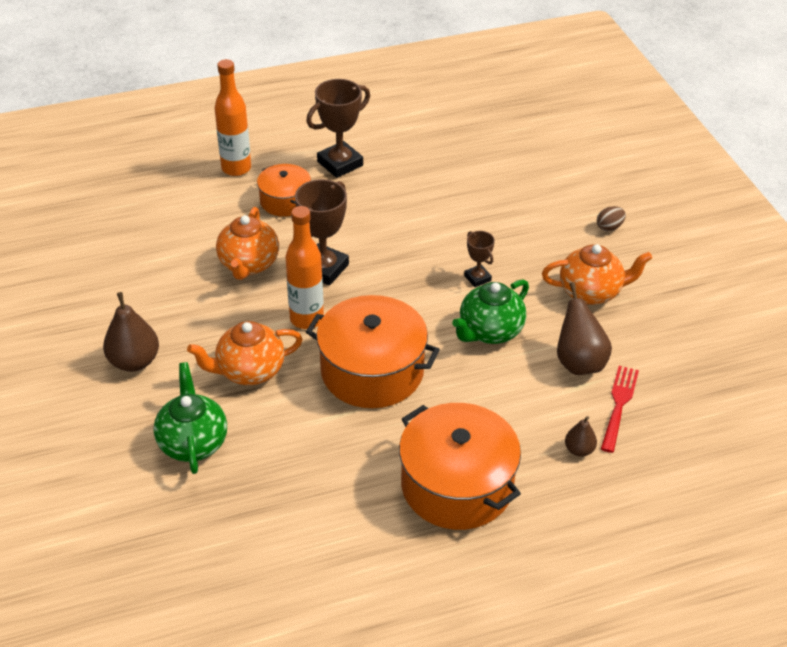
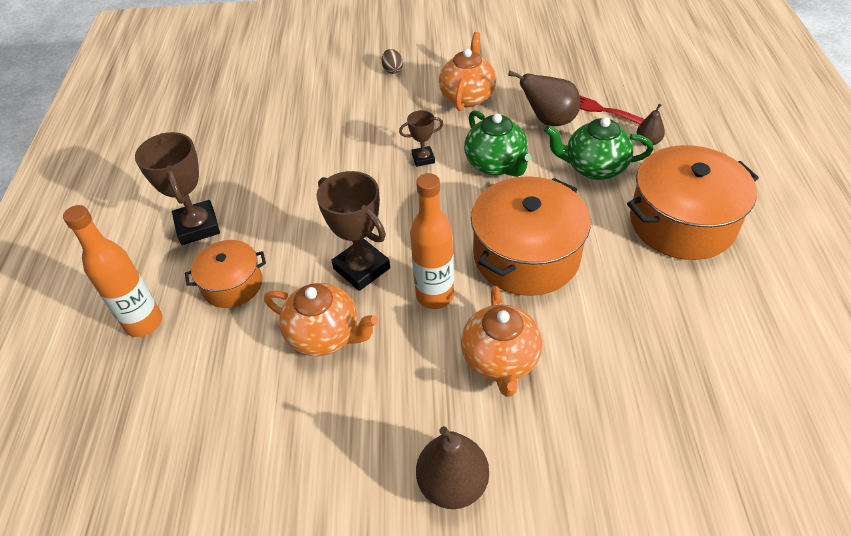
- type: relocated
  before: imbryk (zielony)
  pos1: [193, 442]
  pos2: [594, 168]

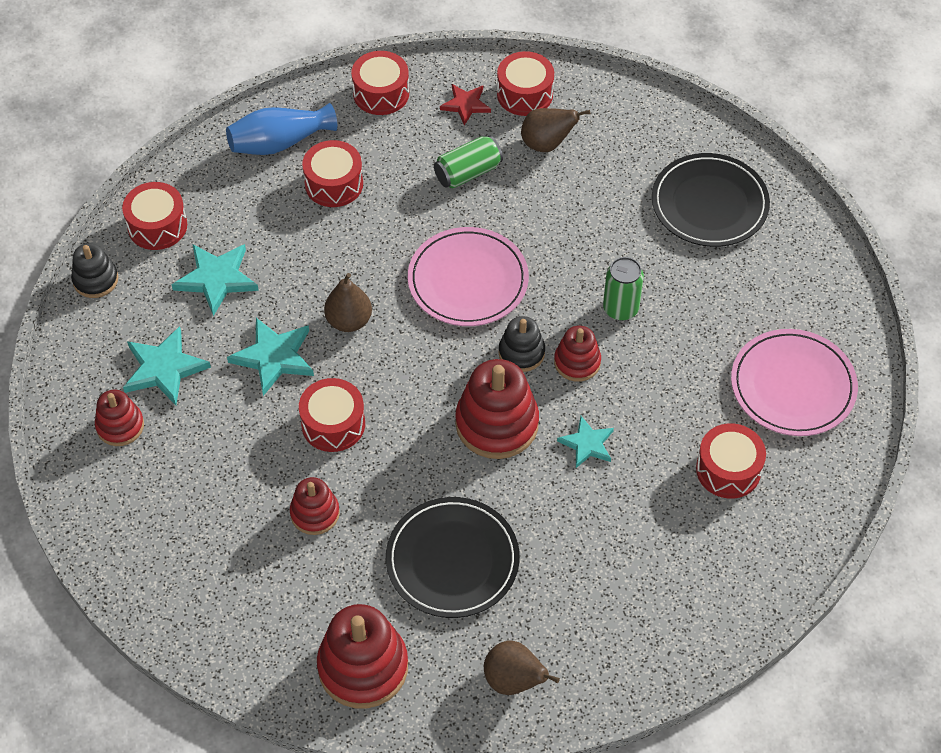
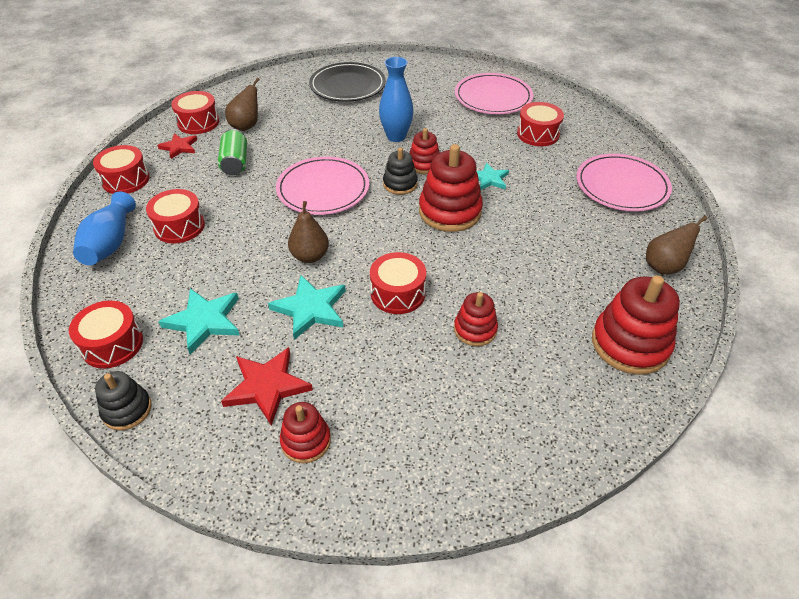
- type: colour
  before: gwiazda (turkusowy)
  after: gwiazda (czerwony)
  pos1: [164, 368]
  pos2: [267, 386]
- type: exchanged
  before: puszka (zielony)
  after: wazon (niebieski)
  pos1: [620, 308]
  pos2: [396, 136]
- type: appeared
  after: talerz (różowy)
  pos2: [621, 186]
- type: missing
  before: talerz (czarny)
  pos1: [452, 560]

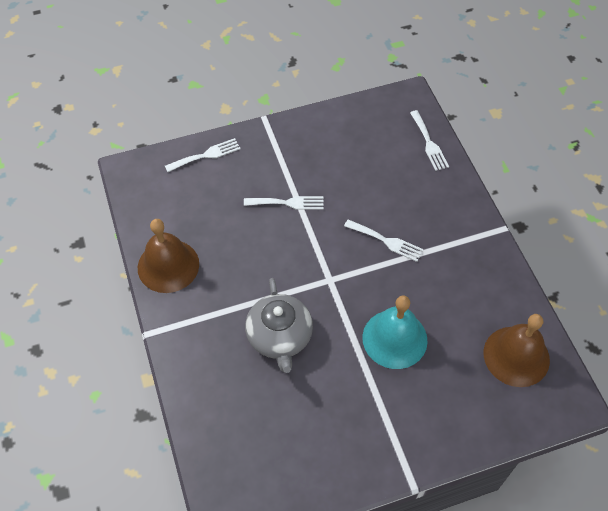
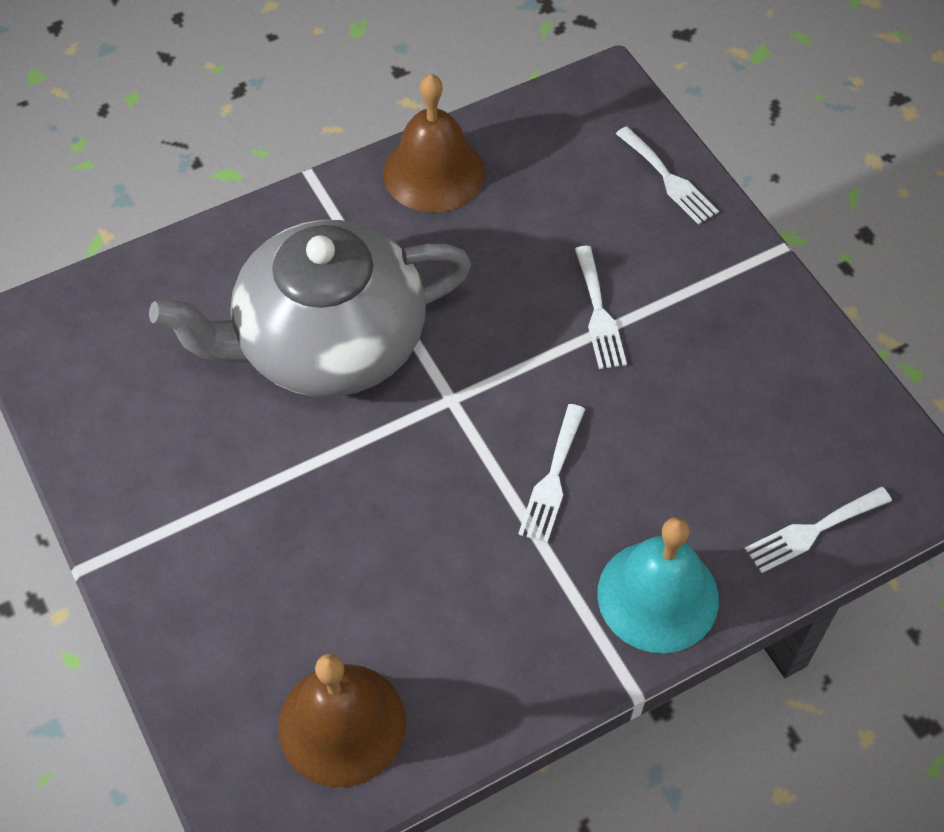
- type: size
  before: imbryk (szary)
  pos1: [279, 337]
  pos2: [328, 342]
  scale: 1.67
- type: relocated
  before: dzwonek (turkusowy)
  pos1: [394, 339]
  pos2: [658, 596]

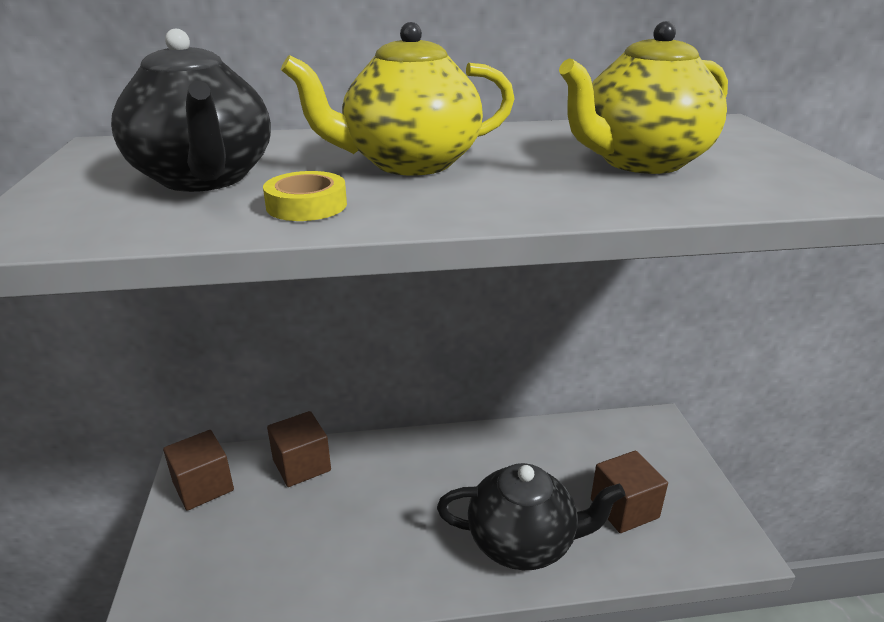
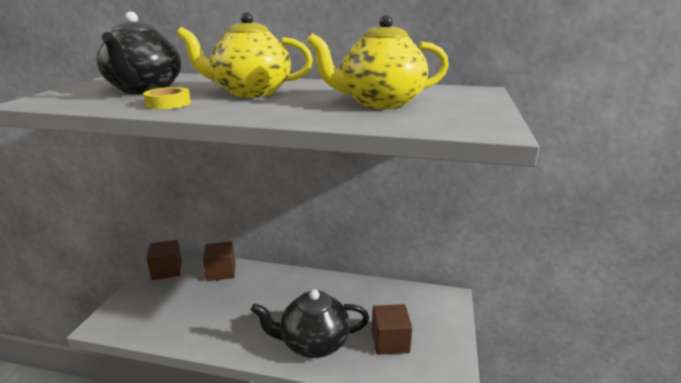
- type: spun
  before: imbryk (czarny)
  pos1: [523, 542]
  pos2: [313, 343]
  turn: 150

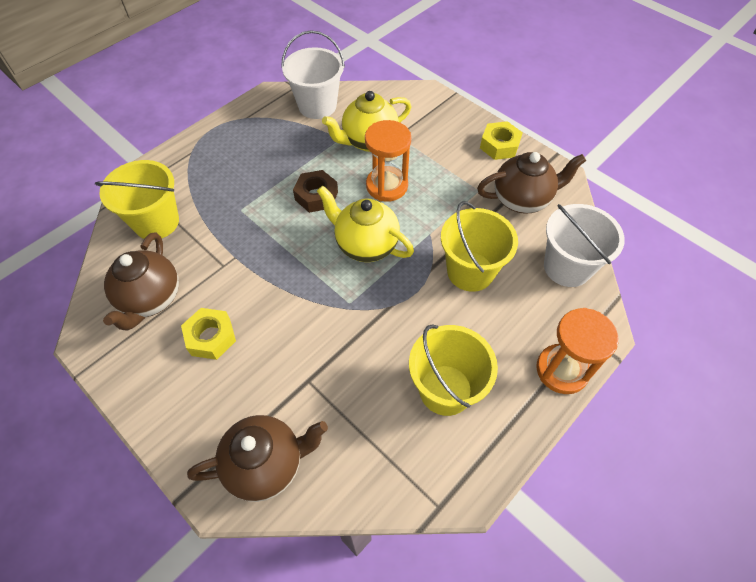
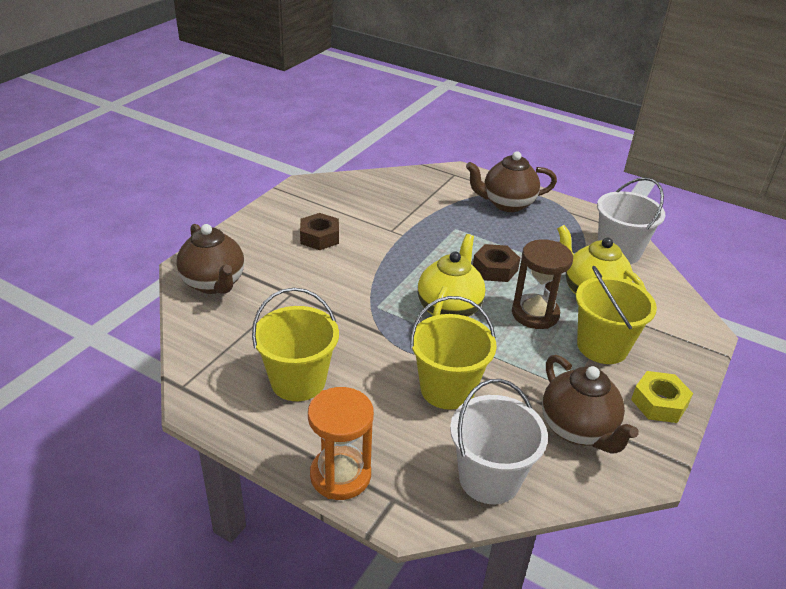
- type: colour
  before: nakrętka (żółty)
  after: nakrętka (brązowy)
  pos1: [211, 337]
  pos2: [319, 237]
- type: relocated
  before: imbryk (brązowy)
  pos1: [151, 299]
  pos2: [507, 204]
- type: colour
  before: klepsydra (pomarańczowy)
  after: klepsydra (brązowy)
  pos1: [387, 186]
  pos2: [535, 314]
- type: relocated
  before: wiadro (żółty)
  pos1: [156, 222]
  pos2: [602, 346]

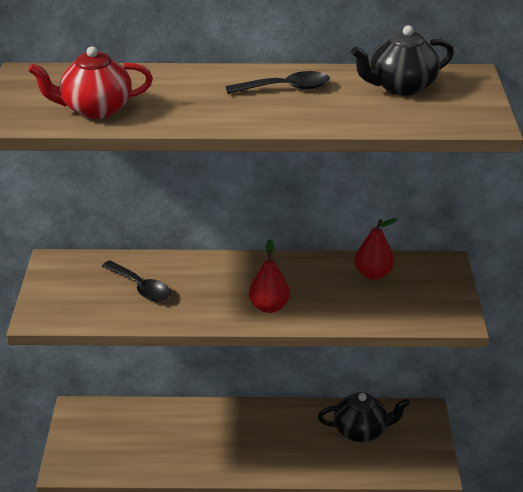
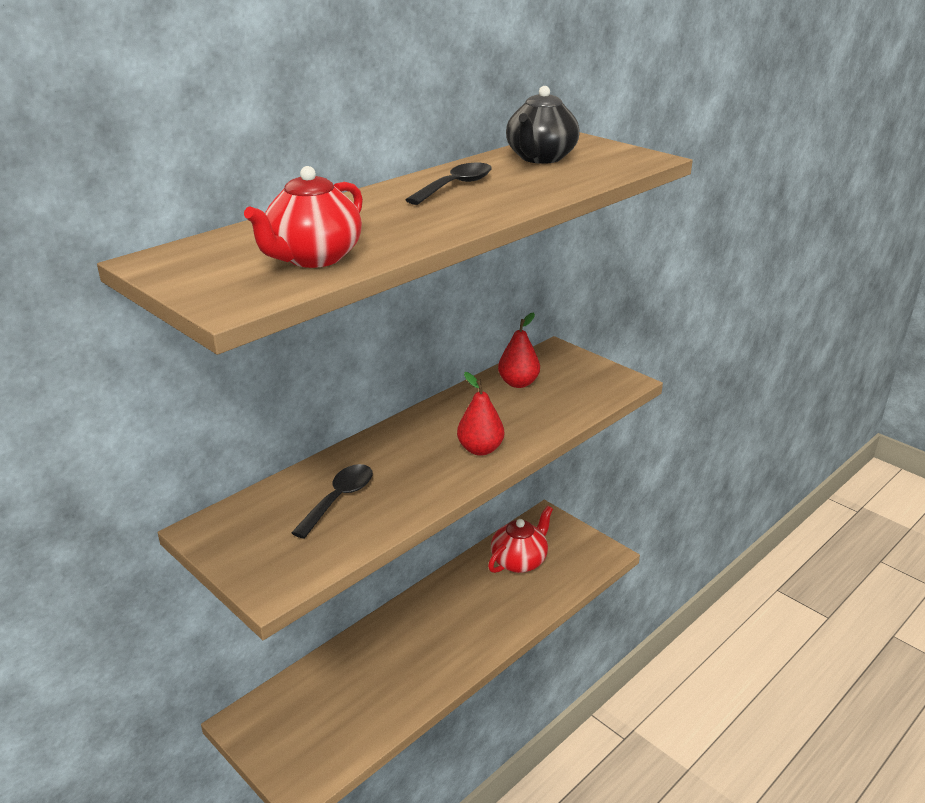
- type: spun
  before: łyżka (czarny)
  pos1: [140, 287]
  pos2: [339, 499]
  turn: -60
- type: colour
  before: imbryk (czarny)
  after: imbryk (czerwony)
  pos1: [361, 430]
  pos2: [519, 561]

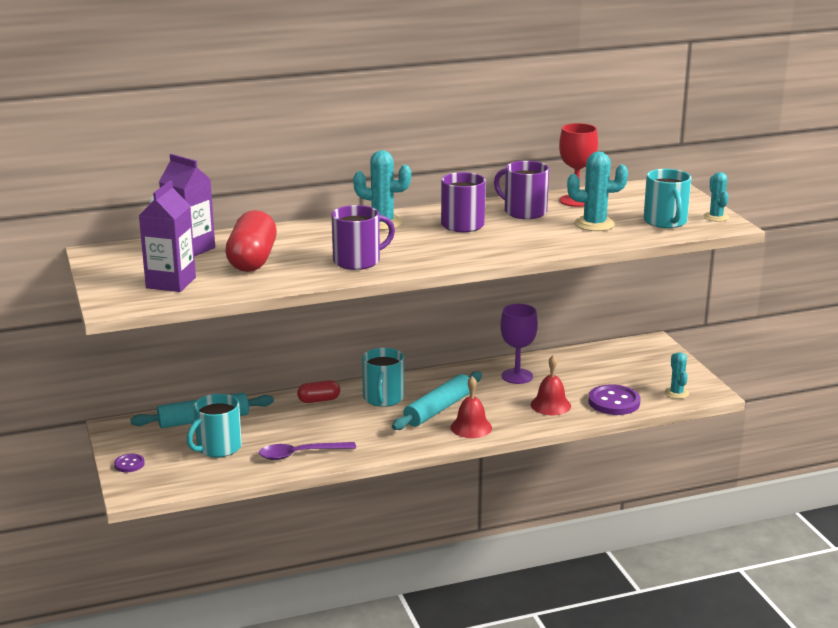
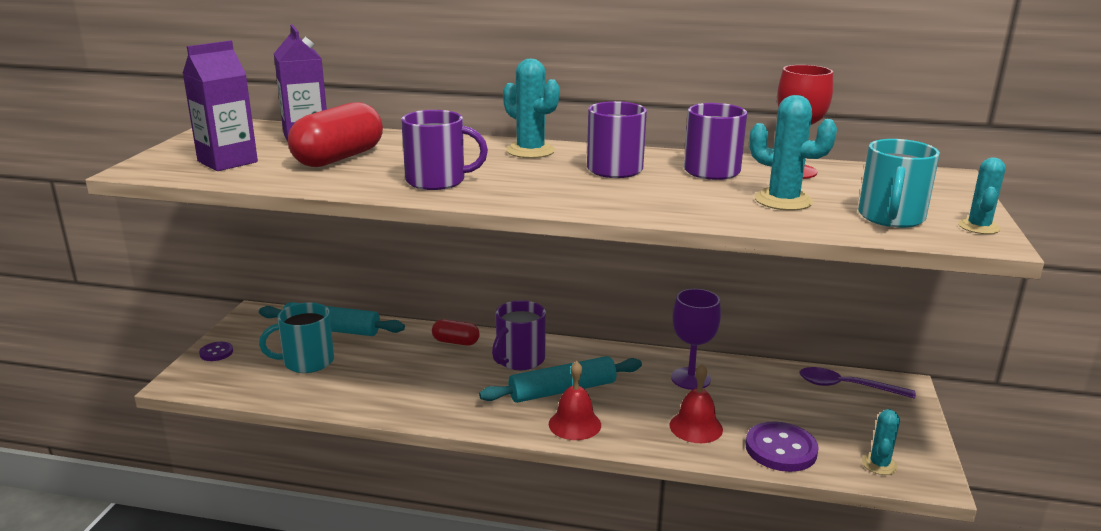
- type: colour
  before: kubek (turkusowy)
  after: kubek (fioletowy)
  pos1: [383, 398]
  pos2: [519, 359]
- type: relocated
  before: łyżka (fioletowy)
  pos1: [300, 454]
  pos2: [847, 386]

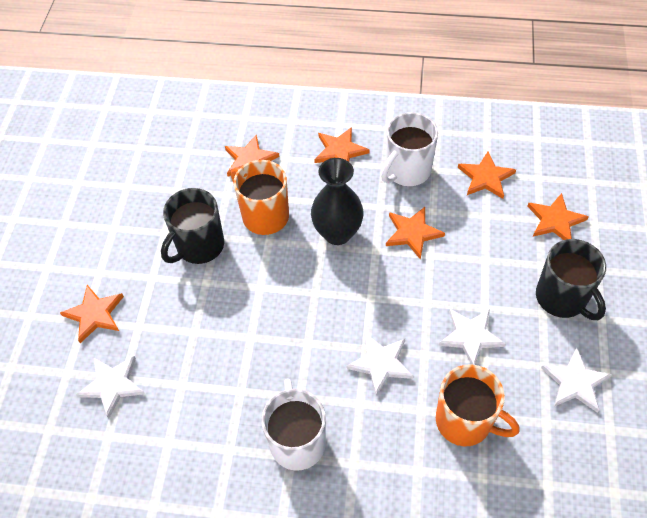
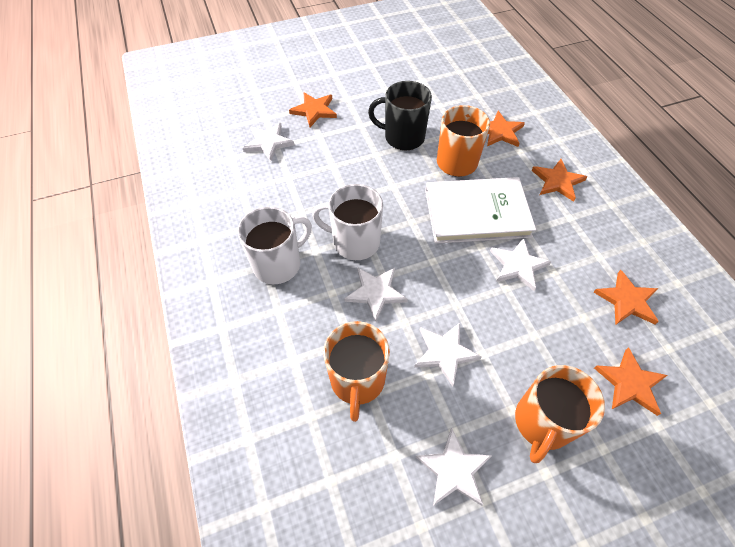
- type: relocated
  before: kubek (biały)
  pos1: [407, 171]
  pos2: [354, 242]
- type: exchanged
  before: wazon (czarny)
  after: książka (biały)
  pos1: [337, 233]
  pos2: [477, 213]
- type: colour
  before: gwiazda (pomarańczowy)
  after: gwiazda (biały)
  pos1: [412, 233]
  pos2: [518, 265]
- type: colour
  before: kubek (czarny)
  after: kubek (pomarańczowy)
  pos1: [562, 298]
  pos2: [542, 423]

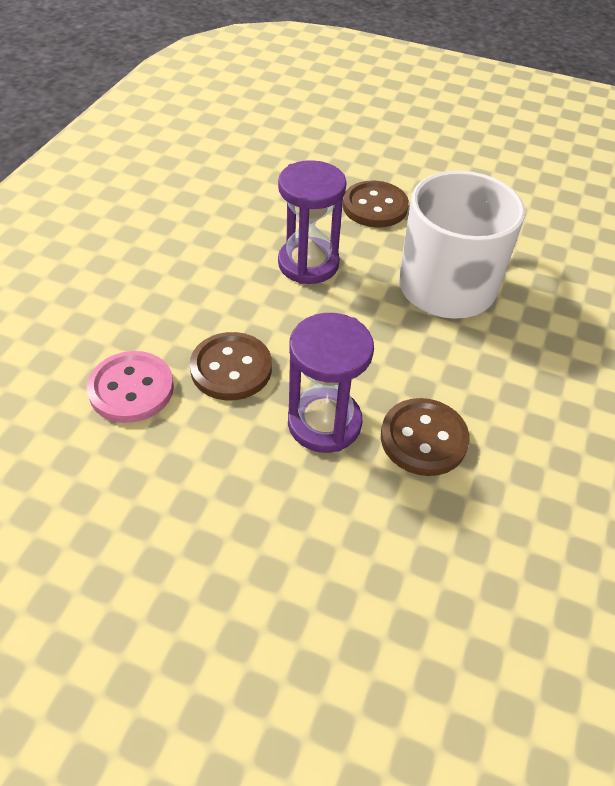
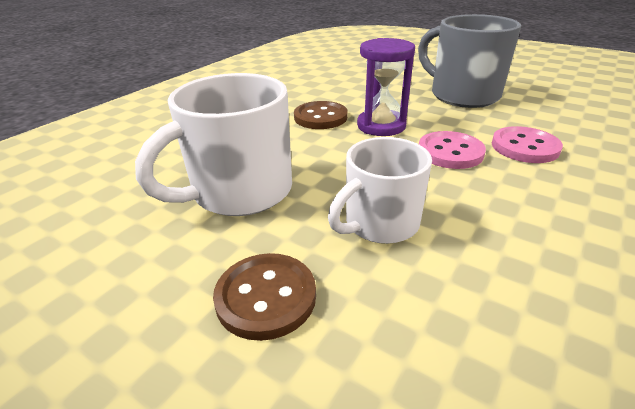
- type: exchanged
  before: klepsydra (fioletowy)
  after: kubek (biały)
  pos1: [308, 264]
  pos2: [379, 223]
- type: appeared
  after: kubek (szary)
  pos2: [462, 95]
- type: colour
  before: guzik (brązowy)
  after: guzik (różowy)
  pos1: [231, 368]
  pos2: [450, 152]

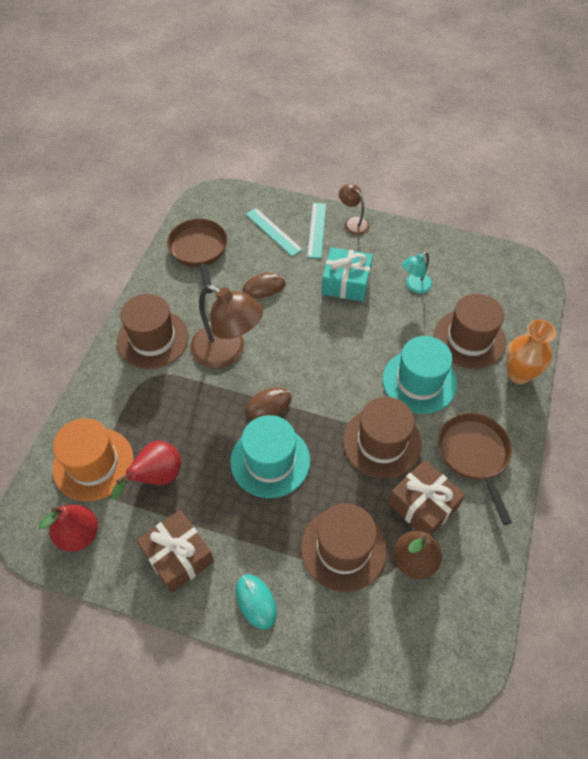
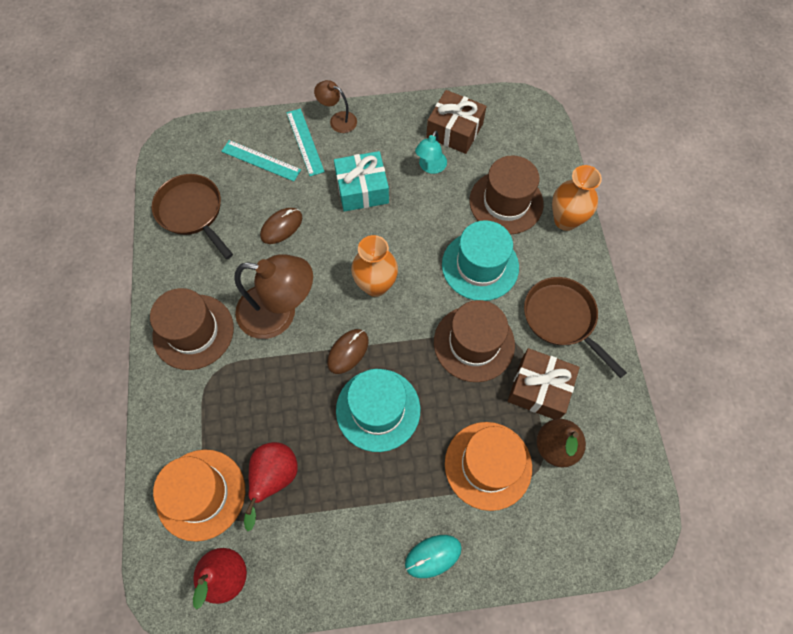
- type: appeared
  after: wazon (pomarańczowy)
  pos2: [375, 285]
- type: spun
  before: myszka (turkusowy)
  pos1: [256, 601]
  pos2: [433, 556]
  turn: -60
- type: relocated
  before: prezent (brązowy)
  pos1: [178, 556]
  pos2: [454, 131]
- type: colour
  before: kapelusz (brązowy)
  after: kapelusz (pomarańczowy)
  pos1: [343, 548]
  pos2: [488, 465]

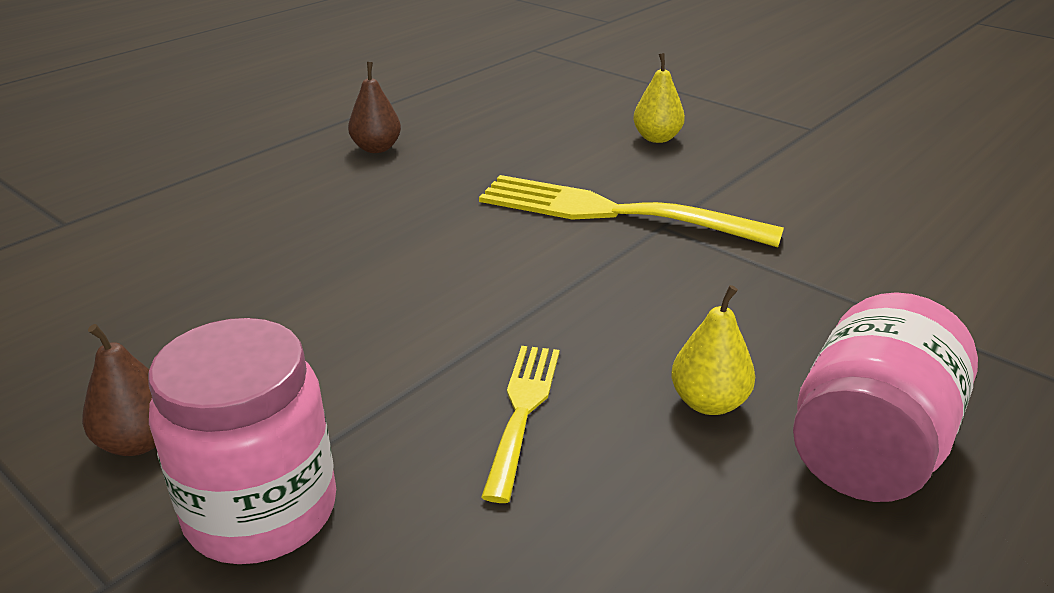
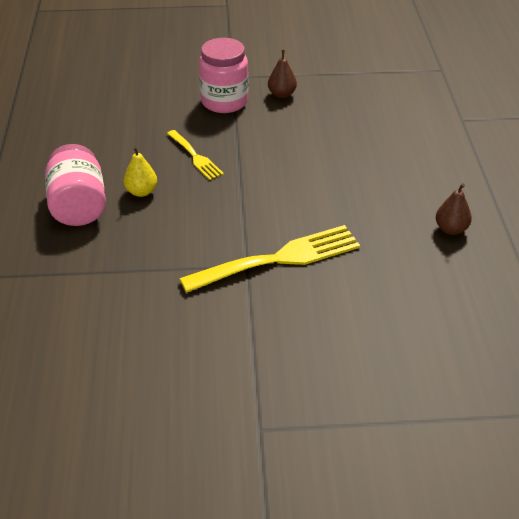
- type: missing
  before: gruszka (żółty)
  pos1: [657, 138]

